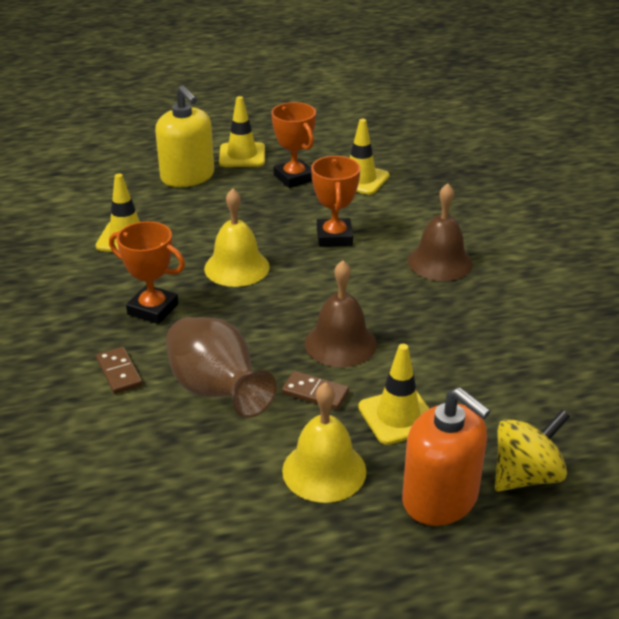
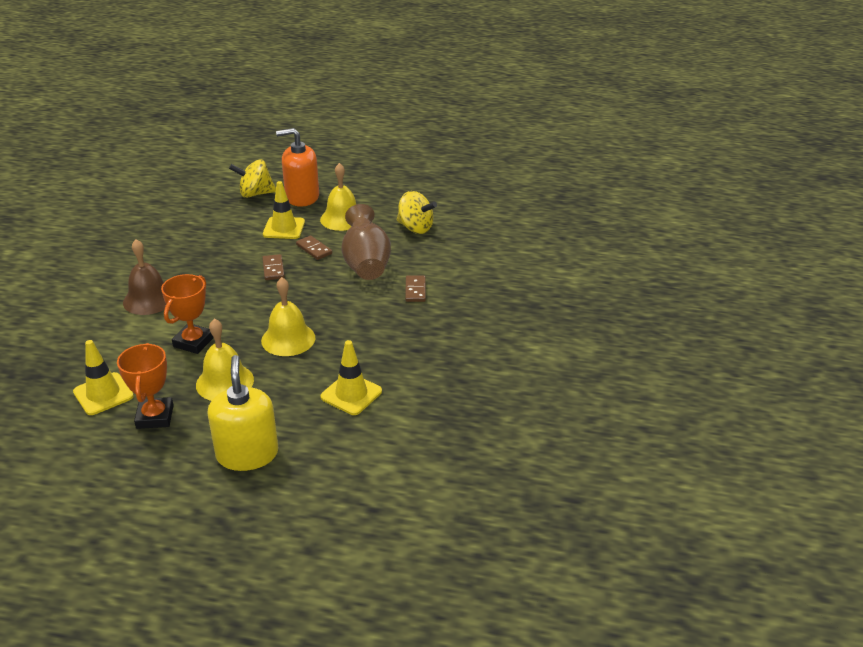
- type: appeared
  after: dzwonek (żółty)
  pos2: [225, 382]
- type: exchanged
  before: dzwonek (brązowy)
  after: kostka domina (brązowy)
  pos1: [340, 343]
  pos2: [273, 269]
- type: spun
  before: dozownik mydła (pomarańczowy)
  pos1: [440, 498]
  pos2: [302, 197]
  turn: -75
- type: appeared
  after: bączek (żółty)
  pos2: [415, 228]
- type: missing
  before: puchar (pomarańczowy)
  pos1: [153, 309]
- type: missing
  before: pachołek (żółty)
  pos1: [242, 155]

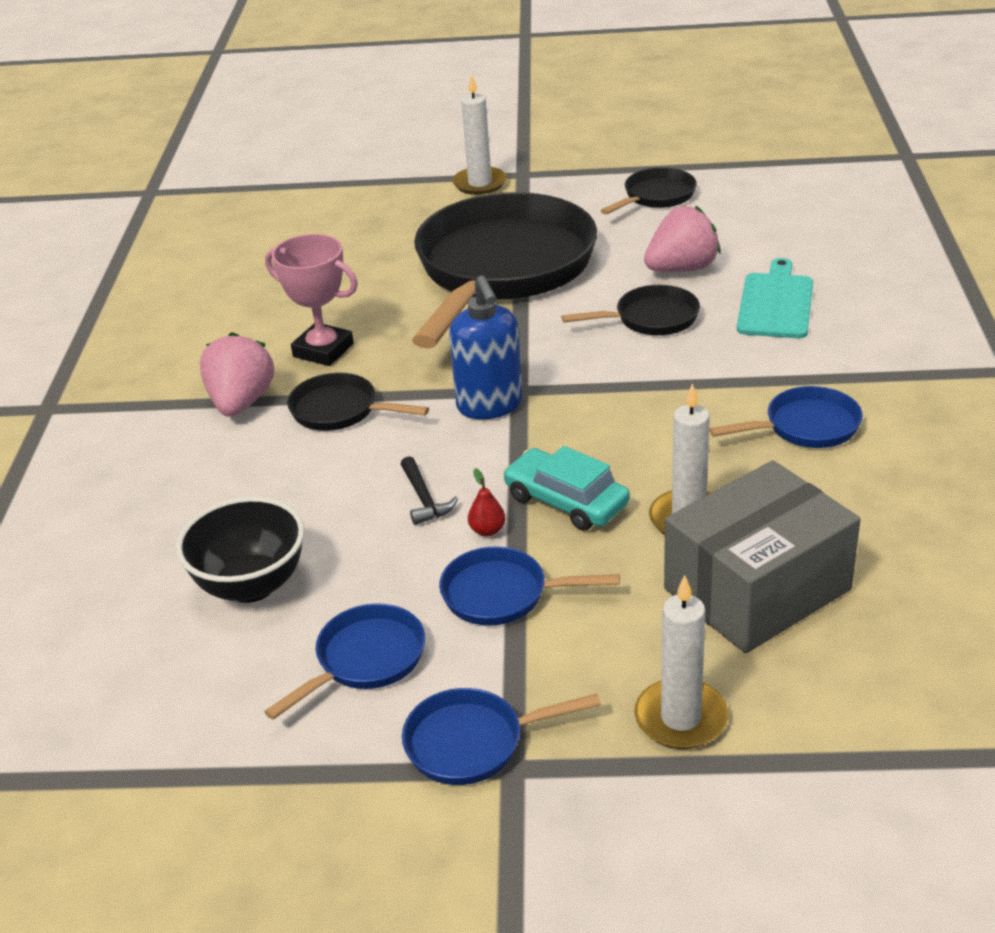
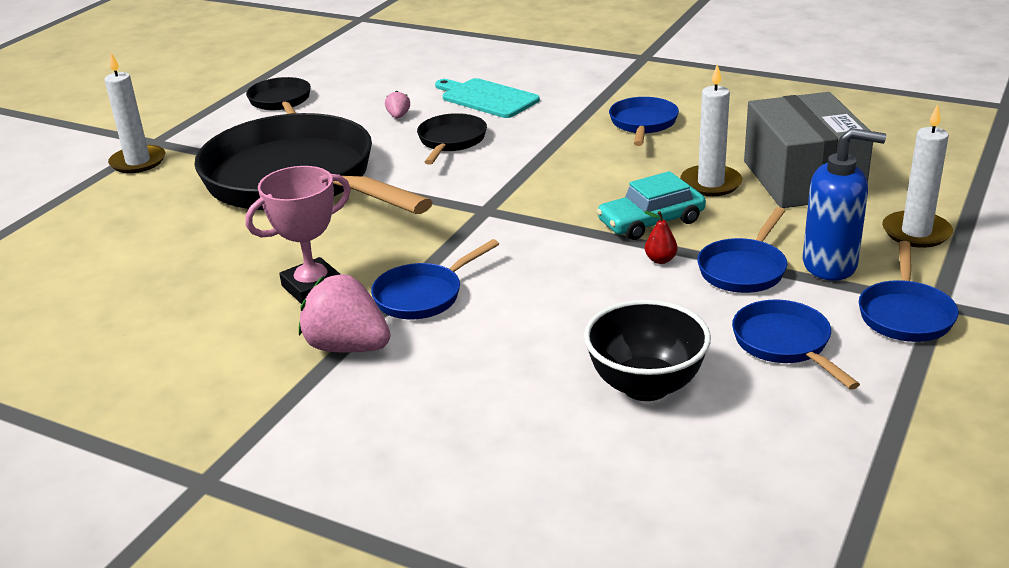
- type: colour
  before: patelnia (czarny)
  after: patelnia (niebieski)
  pos1: [340, 410]
  pos2: [423, 296]
- type: size
  before: truskawka (różowy)
  pos1: [682, 269]
  pos2: [398, 116]
  scale: 0.45
- type: relocated
  before: dozownik mydła (niebieski)
  pos1: [490, 406]
  pos2: [830, 265]
- type: missing
  before: młotek (czarny)
  pos1: [424, 499]

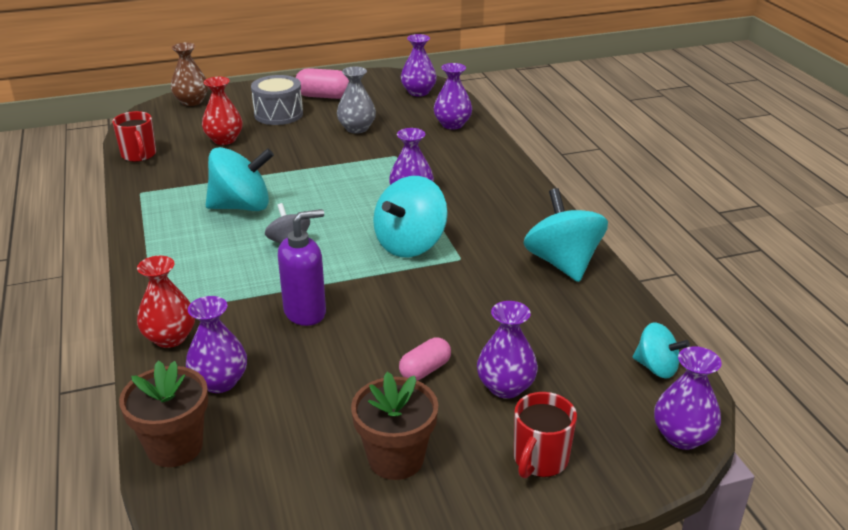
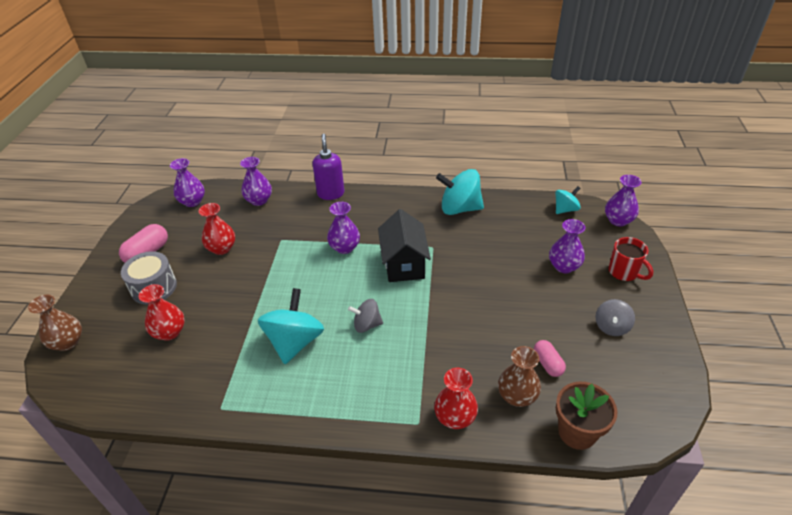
- type: colour
  before: wazon (szary)
  after: wazon (czerwony)
  pos1: [357, 128]
  pos2: [222, 248]
- type: relocated
  before: dozownik mydła (fioletowy)
  pos1: [305, 312]
  pos2: [331, 193]
- type: exchanged
  before: bączek (turkusowy)
  after: domek (czarny)
  pos1: [410, 244]
  pos2: [404, 264]
- type: colour
  before: wazon (fioletowy)
  after: wazon (brązowy)
  pos1: [220, 382]
  pos2: [517, 396]
- type: relocated
  before: kapsułka (różowy)
  pos1: [425, 370]
  pos2: [547, 364]
- type: exchanged
  before: doniczka (brązowy)
  after: bączek (szary)
  pos1: [396, 459]
  pos2: [611, 327]
- type: missing
  before: kubek (czerwony)
  pos1: [139, 155]

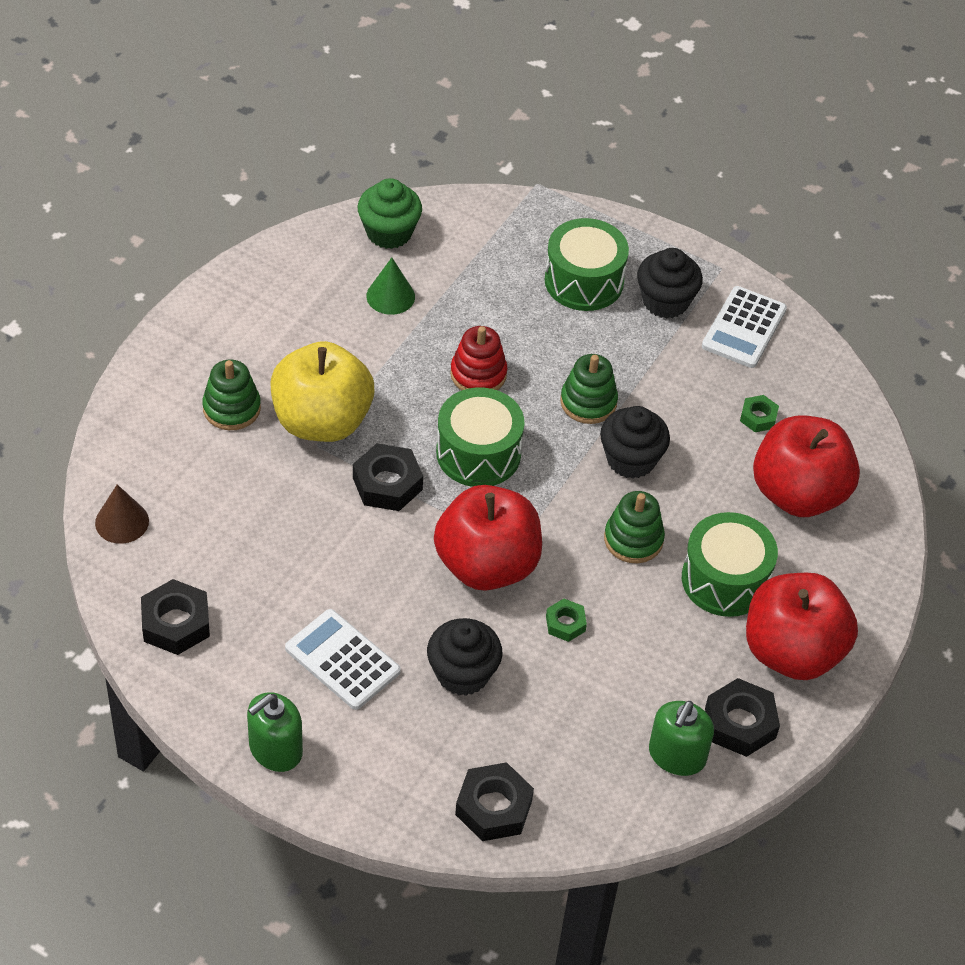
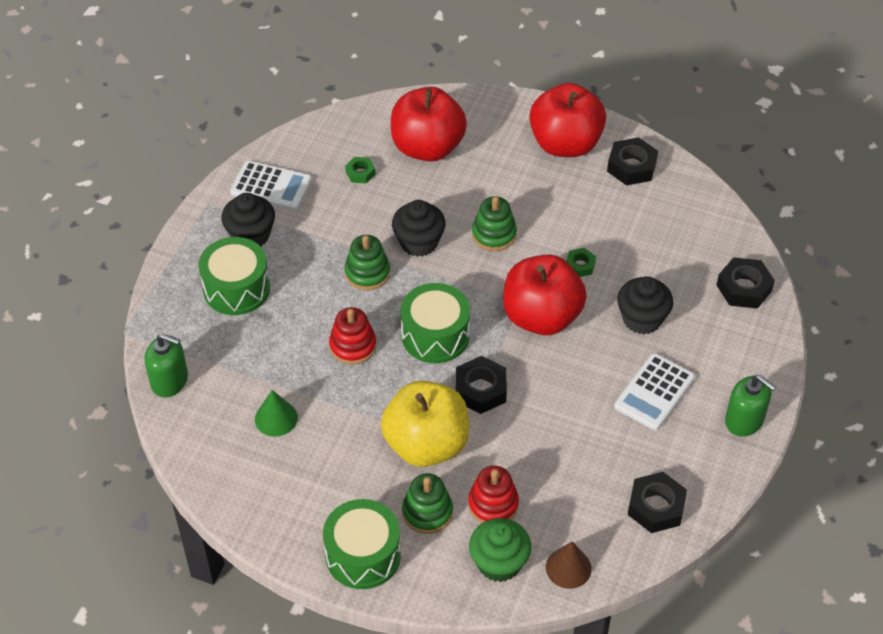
- type: relocated
  before: dozownik mydła (zielony)
  pos1: [677, 755]
  pos2: [169, 380]
- type: relocated
  before: bęben (zielony)
  pos1: [725, 580]
  pos2: [363, 555]
- type: appeared
  after: zabawka nakładanka (czerwony)
  pos2: [493, 504]
- type: relocated
  before: muffinka (zielony)
  pos1: [389, 232]
  pos2: [499, 563]

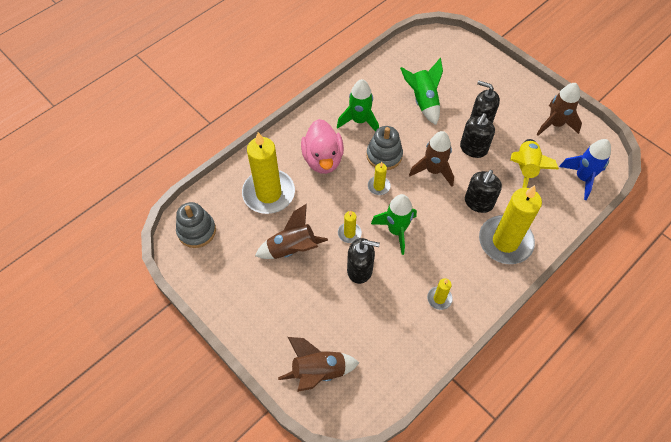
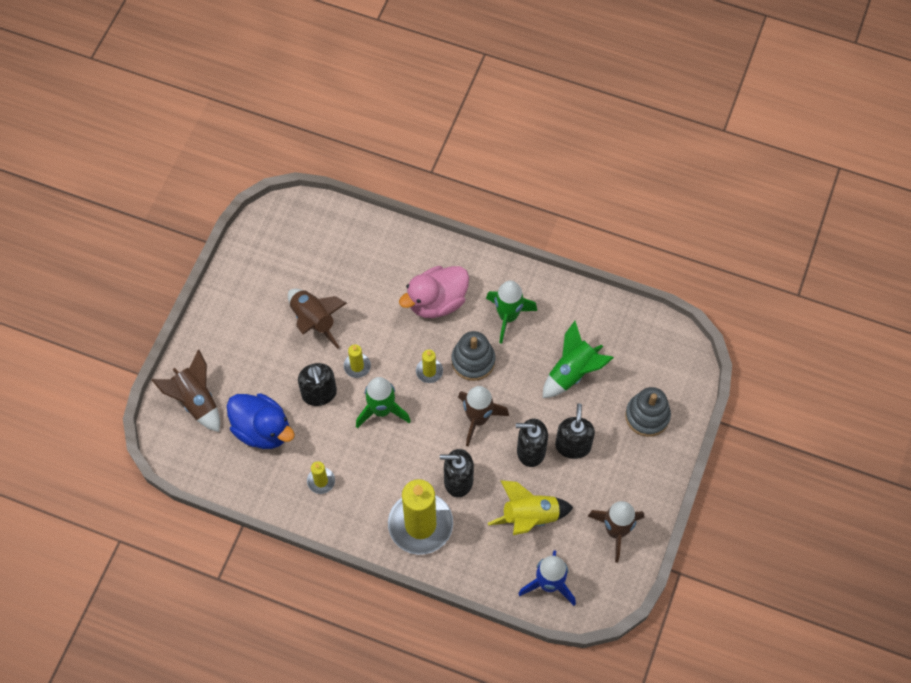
- type: appeared
  after: kaczka (niebieski)
  pos2: [262, 430]
- type: relocated
  before: zabawka nakładanka (szary)
  pos1: [196, 231]
  pos2: [647, 416]
- type: missing
  before: świeca (żółty)
  pos1: [269, 193]

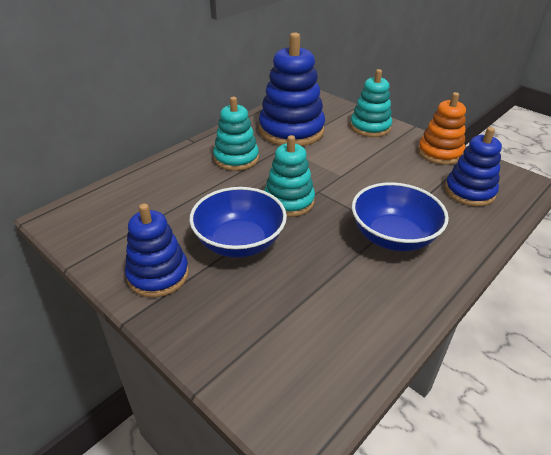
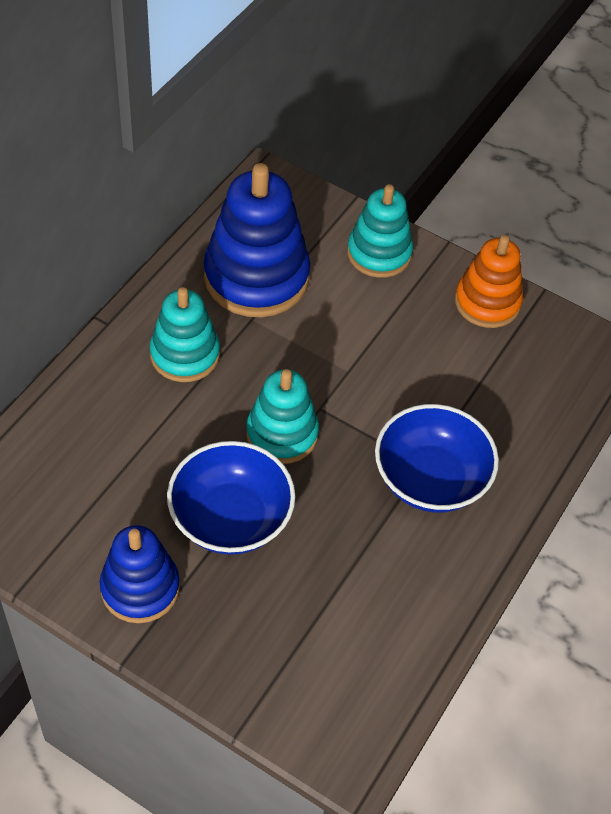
- type: missing
  before: zabawka nakładanka (niebieski)
  pos1: [469, 192]

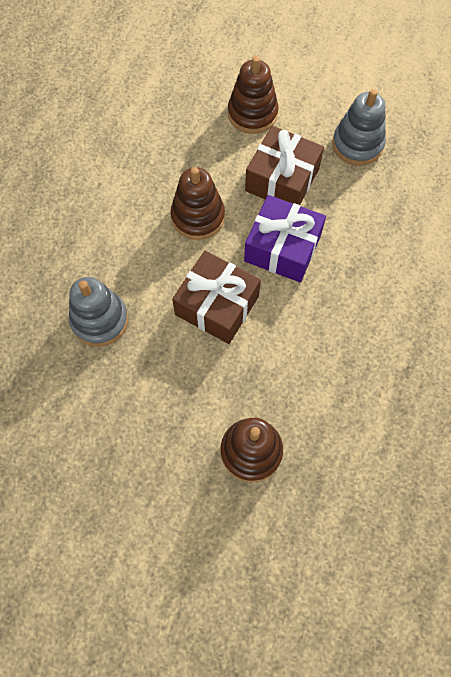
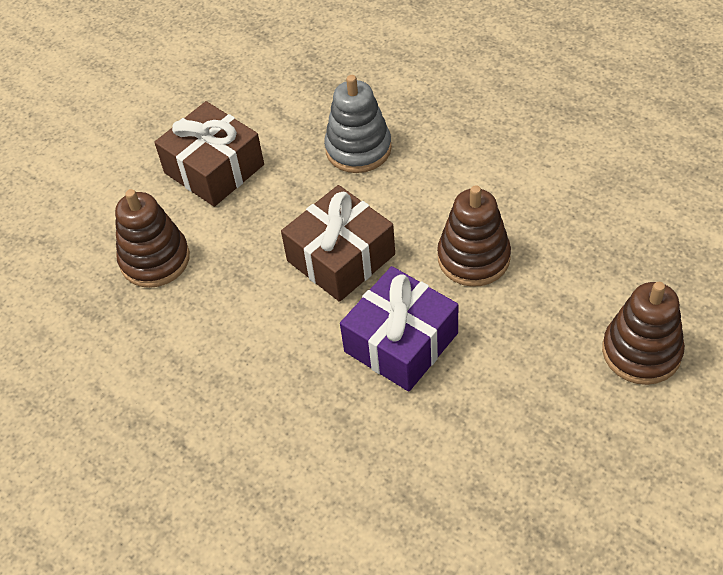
- type: relocated
  before: prezent (brązowy)
  pos1: [282, 179]
  pos2: [214, 168]
- type: missing
  before: zabawka nakładanka (szary)
  pos1: [357, 145]

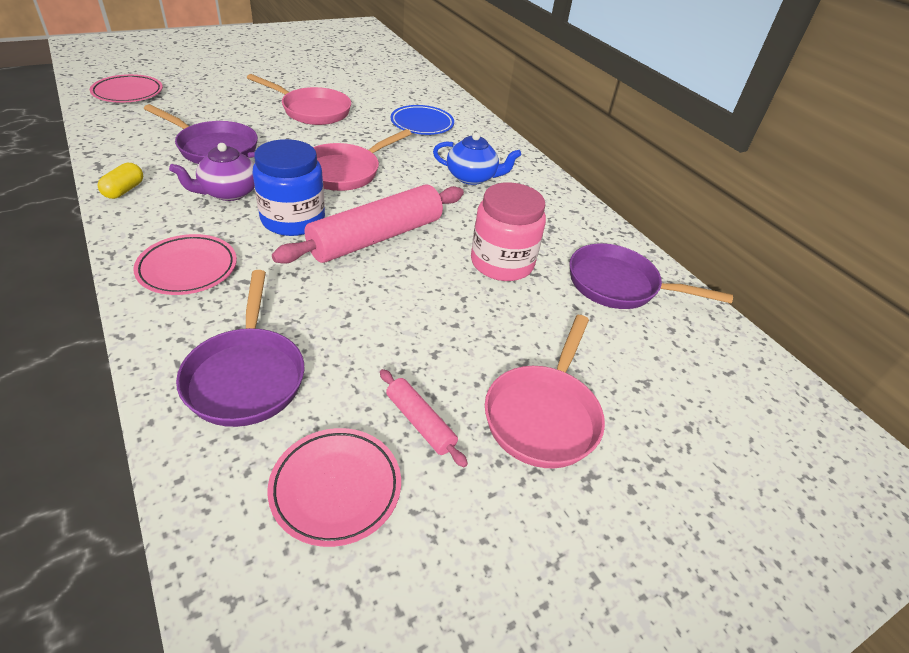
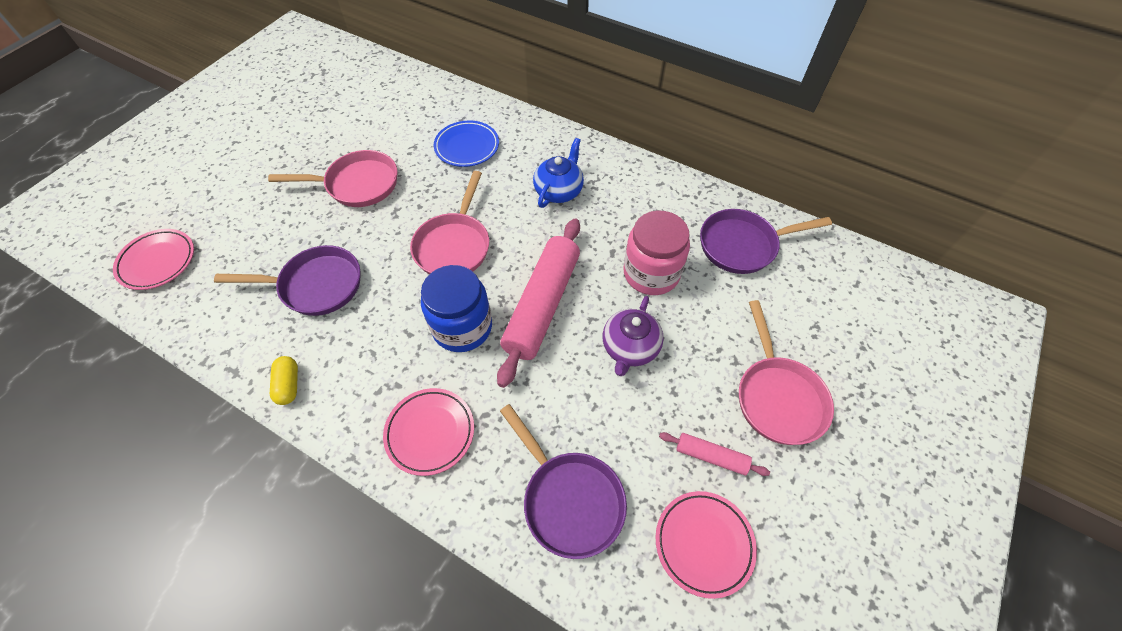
- type: spun
  before: imbryk (niebieski)
  pos1: [472, 177]
  pos2: [559, 191]
  turn: -45
- type: relocated
  before: imbryk (fioletowy)
  pos1: [229, 192]
  pos2: [630, 348]

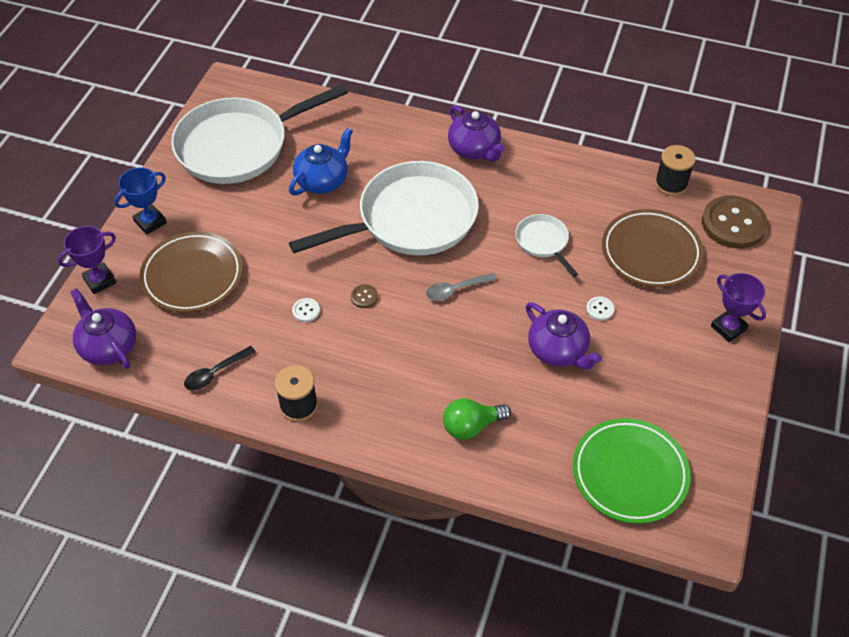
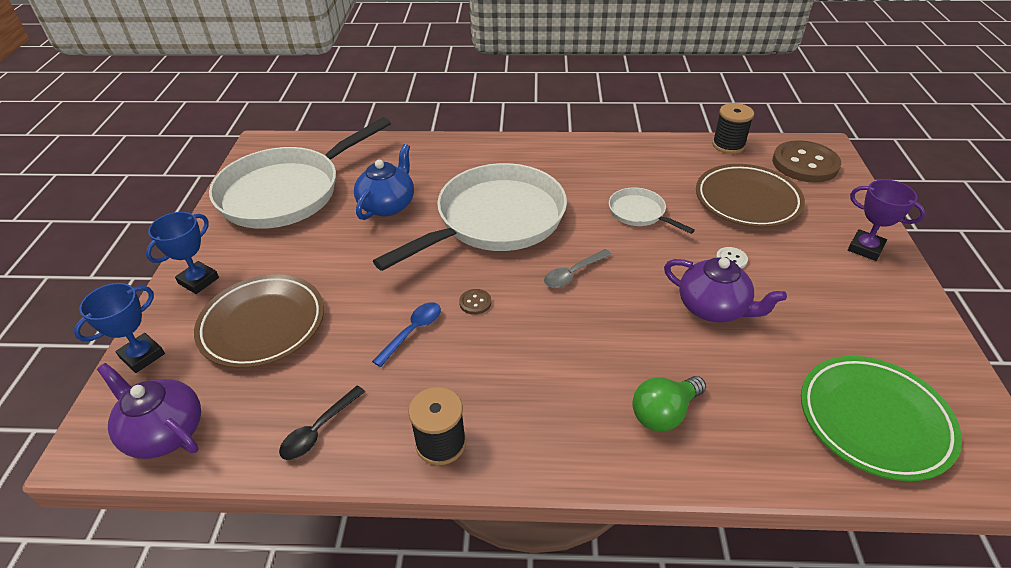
- type: colour
  before: puchar (fioletowy)
  after: puchar (niebieski)
  pos1: [100, 281]
  pos2: [142, 356]
- type: exchanged
  before: guzik (biały)
  after: łyżka (niebieski)
  pos1: [306, 311]
  pos2: [412, 332]
- type: missing
  before: imbryk (fioletowy)
  pos1: [474, 149]

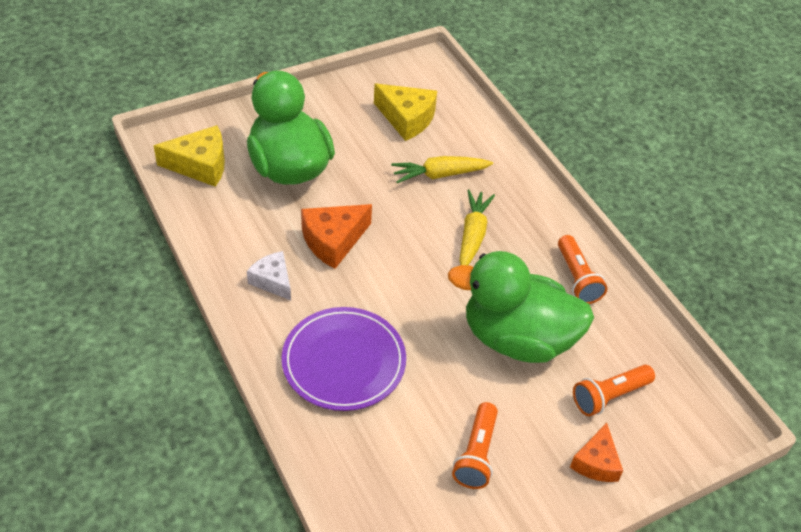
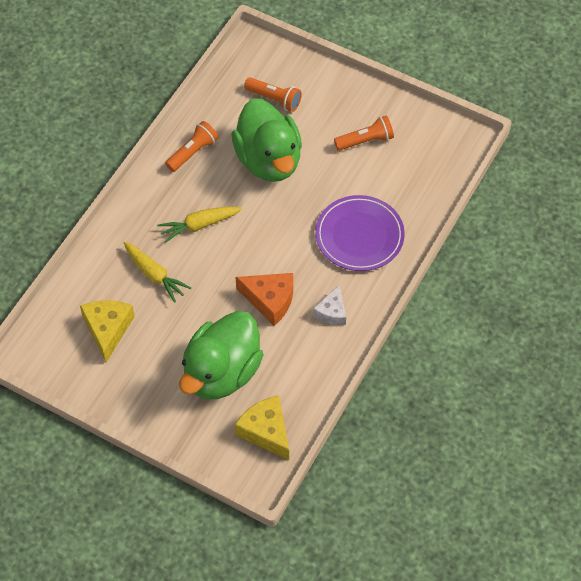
- type: missing
  before: ser (pomarańczowy)
  pos1: [596, 462]

